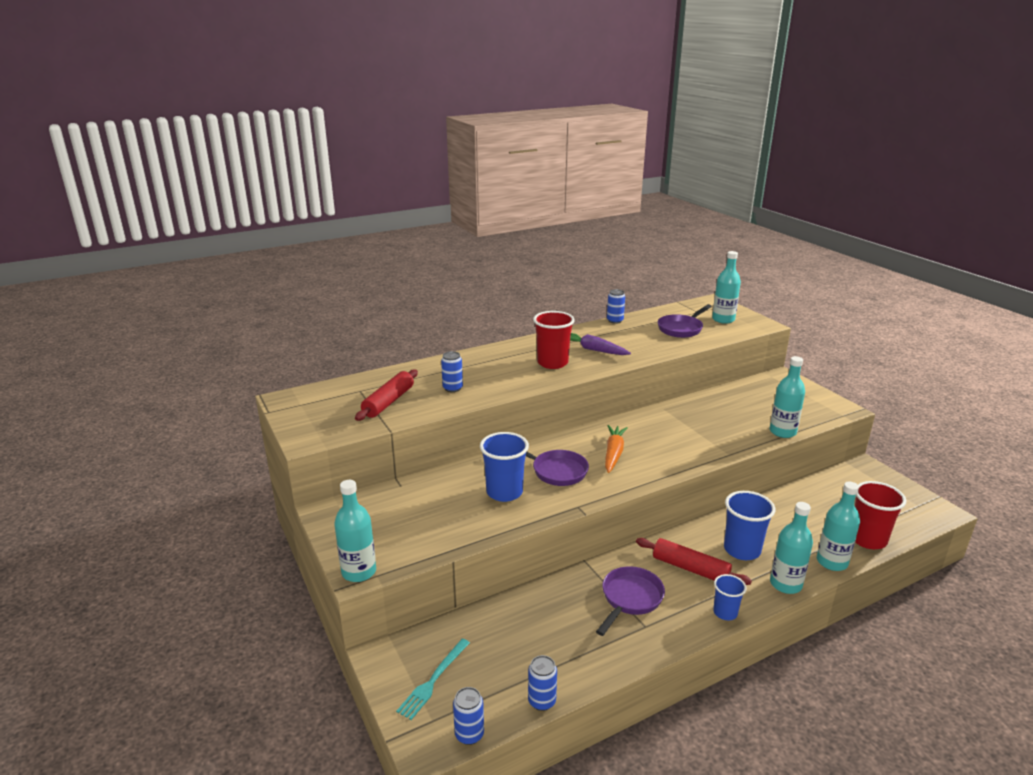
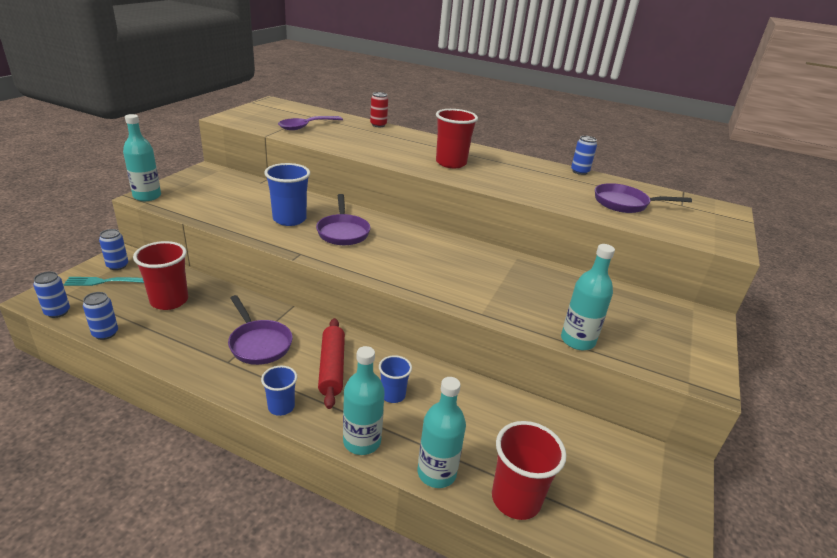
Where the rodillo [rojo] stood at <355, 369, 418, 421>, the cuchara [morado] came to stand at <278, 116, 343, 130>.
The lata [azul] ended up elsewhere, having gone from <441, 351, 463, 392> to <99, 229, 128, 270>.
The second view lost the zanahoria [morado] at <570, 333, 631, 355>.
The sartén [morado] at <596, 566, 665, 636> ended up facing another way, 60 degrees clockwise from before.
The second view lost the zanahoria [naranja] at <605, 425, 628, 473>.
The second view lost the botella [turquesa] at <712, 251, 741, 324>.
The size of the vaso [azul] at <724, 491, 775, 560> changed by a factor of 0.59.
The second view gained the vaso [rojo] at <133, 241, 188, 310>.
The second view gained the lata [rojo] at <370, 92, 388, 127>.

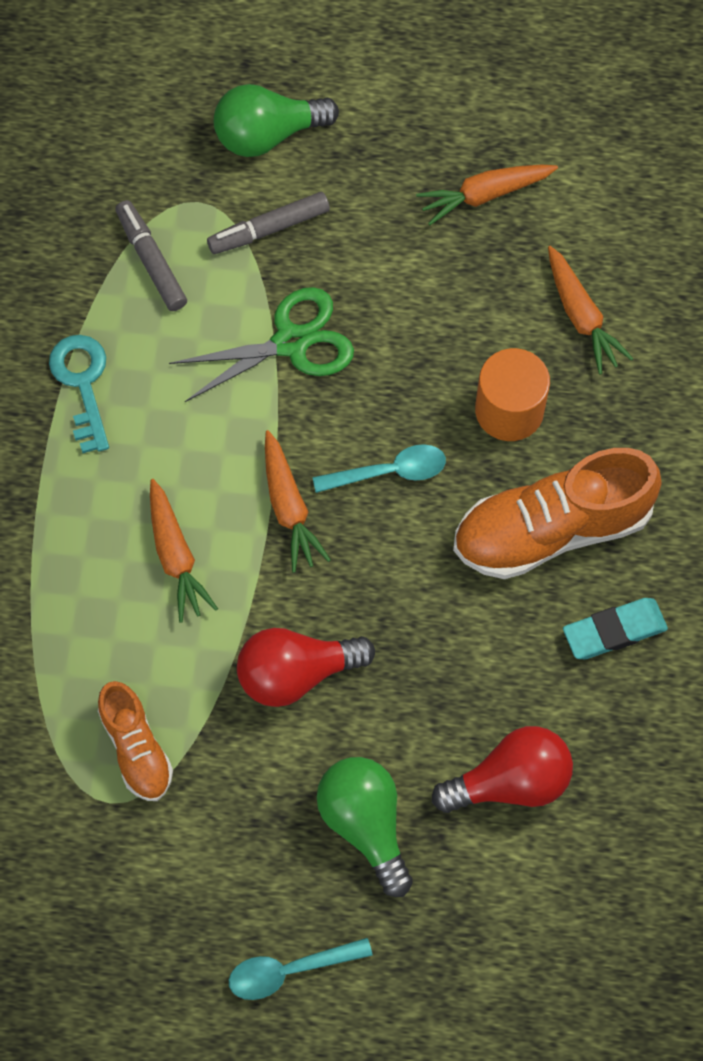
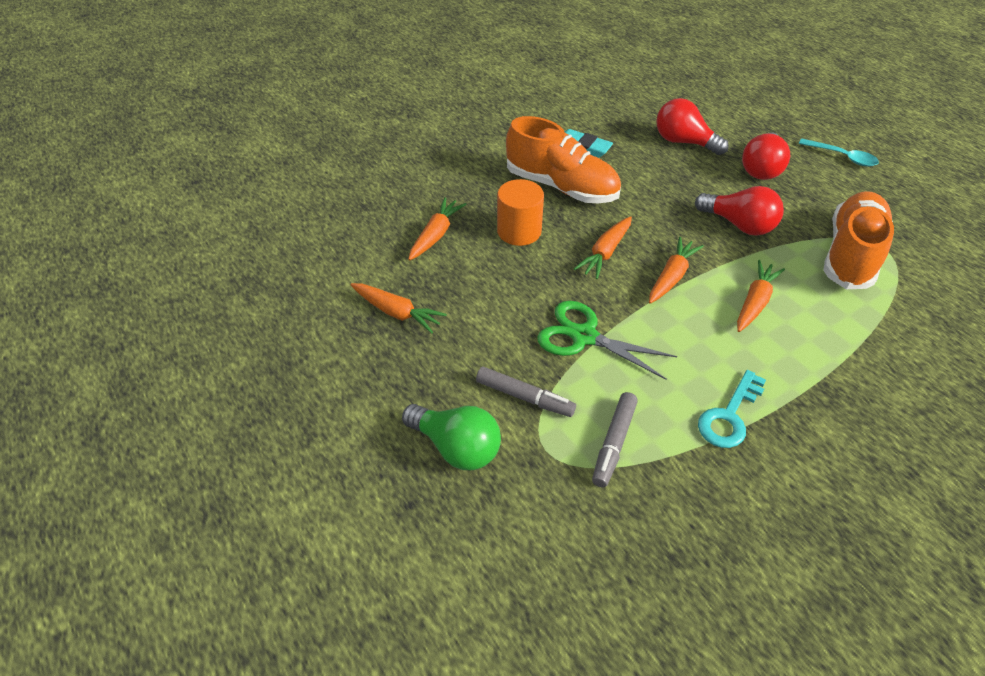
The size of the zapato [naranja] at <98, 681, 173, 801> changed by a factor of 1.77.
Where the cuchara [turquesa] stood at <312, 444, 446, 493>, the zanahoria [naranja] came to stand at <574, 216, 632, 279>.
What was the bombilla [verde] at <317, 757, 413, 897> turned into the bombilla [rojo] at <742, 132, 790, 180>.

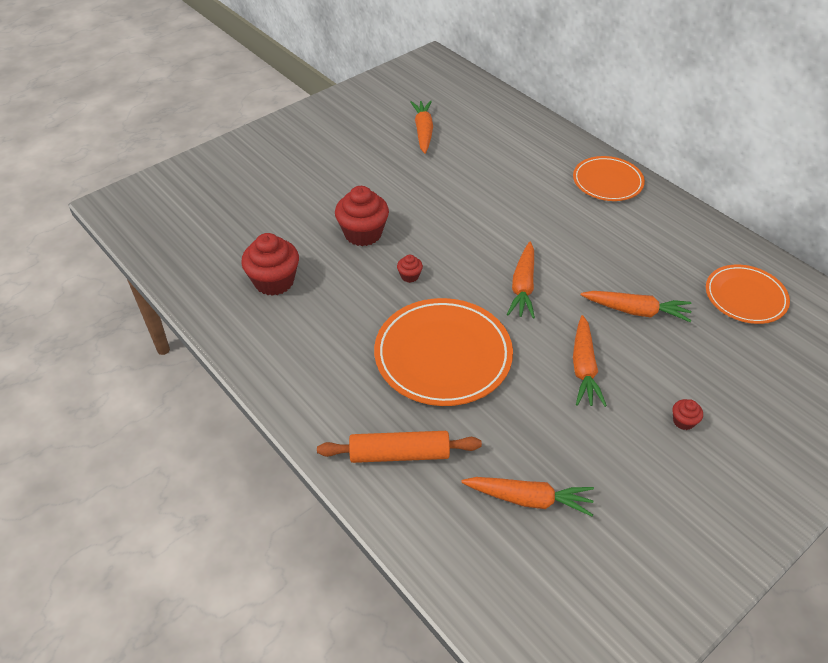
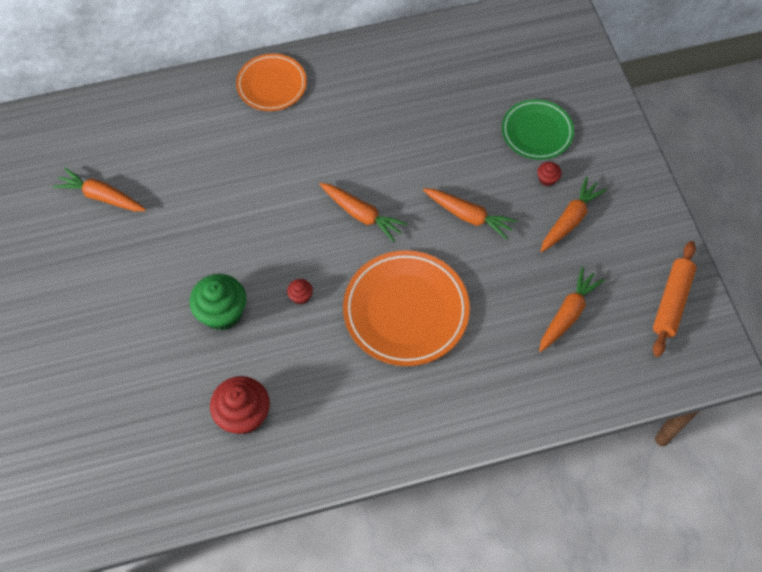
The rodillo [naranja] ended up elsewhere, having gone from <317, 431, 482, 463> to <653, 241, 696, 357>.
What was the magdalena [rojo] at <335, 186, 389, 246> turned into the magdalena [verde] at <190, 274, 246, 331>.
The zanahoria [naranja] ended up elsewhere, having gone from <581, 291, 692, 322> to <541, 177, 607, 252>.
The second view lost the plato [naranja] at <706, 265, 790, 324>.
The second view gained the plato [verde] at <502, 99, 574, 160>.

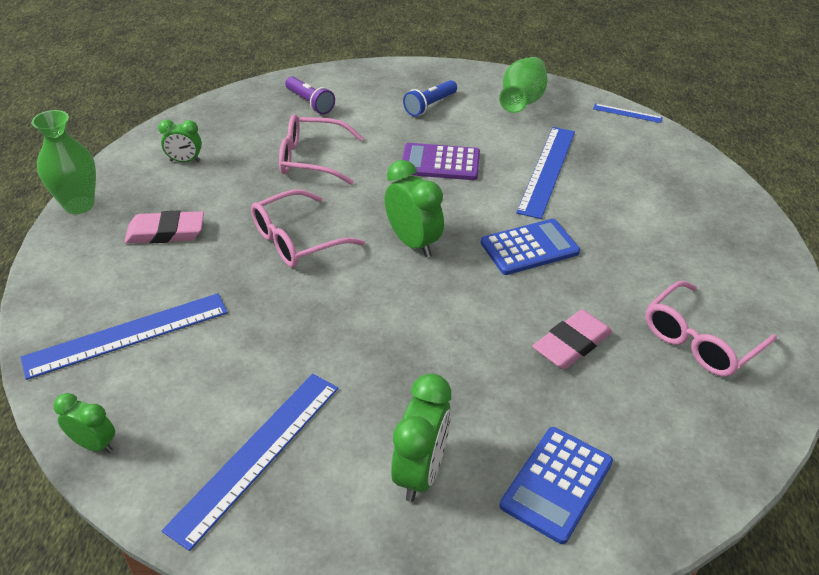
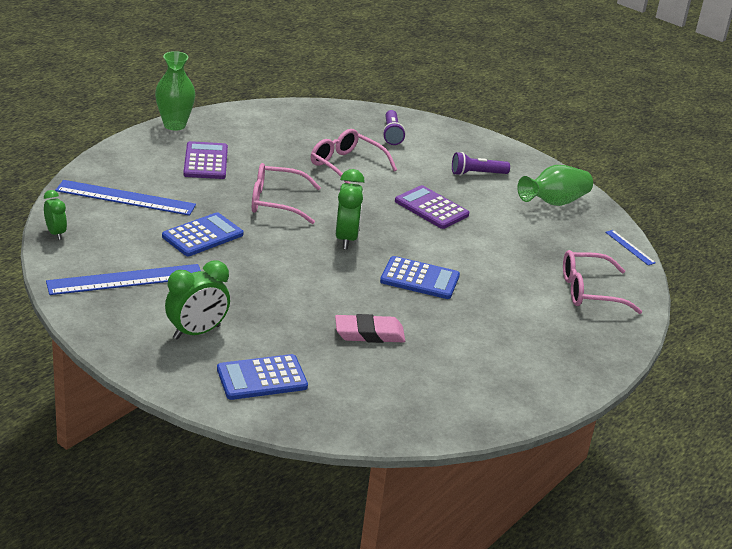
Where the goma de borrar [rosa] stood at <124, 210, 204, 244>, the calculadora [morado] came to stand at <183, 141, 228, 179>.
The second view lost the despertador [verde] at <158, 119, 202, 162>.
What was the lámpara de mano [azul] at <403, 80, 457, 116> turned into the lámpara de mano [morado] at <452, 152, 510, 176>.
The second view lost the regla [azul] at <516, 127, 575, 219>.
The gafas [rosa] ended up elsewhere, having gone from <646, 281, 777, 377> to <563, 250, 642, 314>.
The second view gained the calculadora [azul] at <162, 212, 244, 256>.

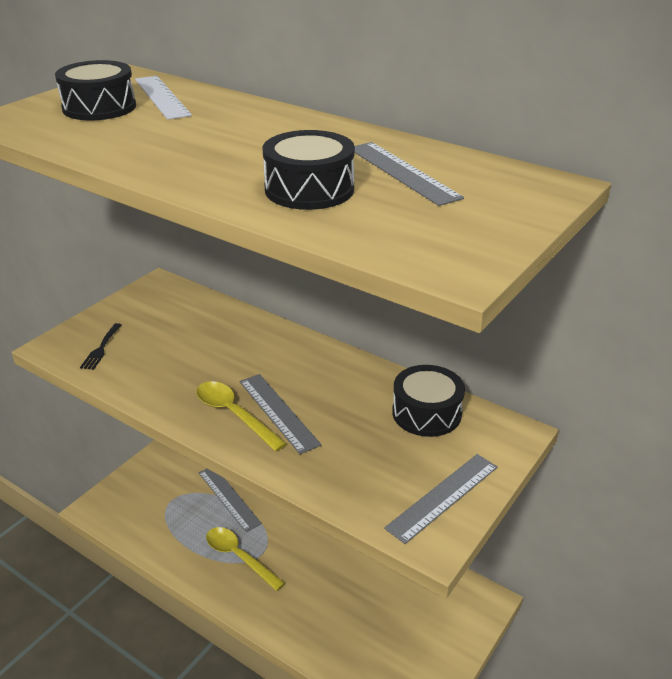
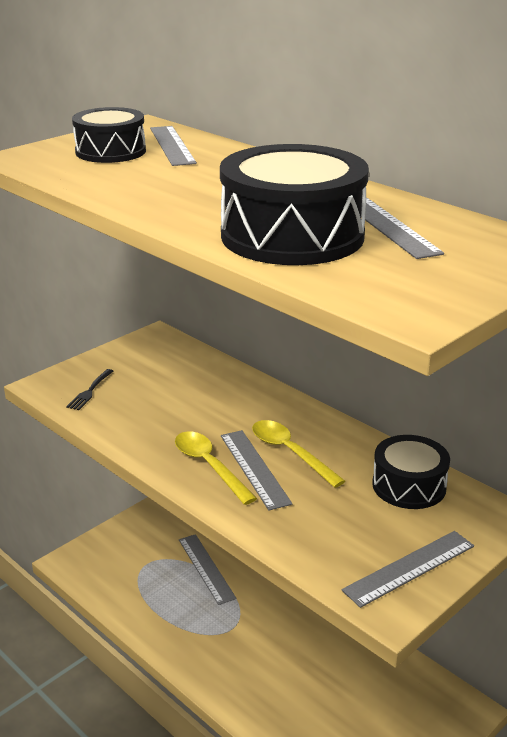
What was the regla [blanco] at <135, 76, 192, 120> turned into the regla [gris] at <150, 126, 197, 166>.
The cuchara [amarillo] ended up elsewhere, having gone from <206, 527, 285, 591> to <252, 420, 345, 488>.
The size of the tambor [negro] at <262, 130, 355, 210> changed by a factor of 1.63.

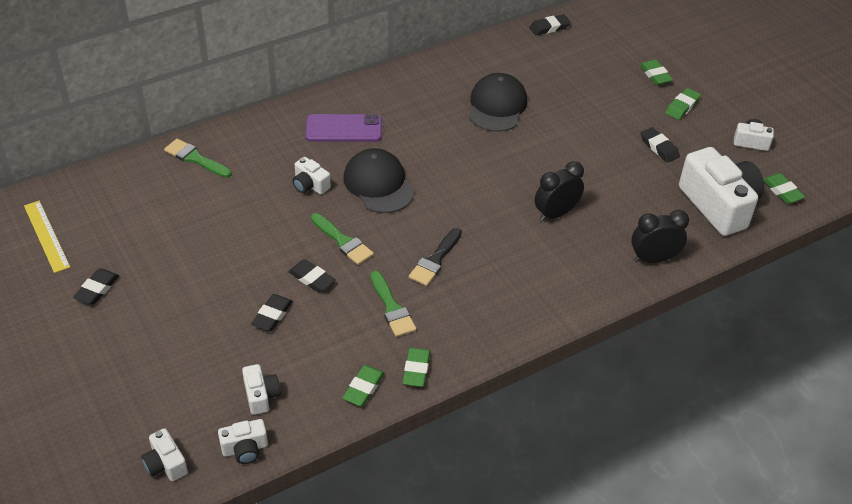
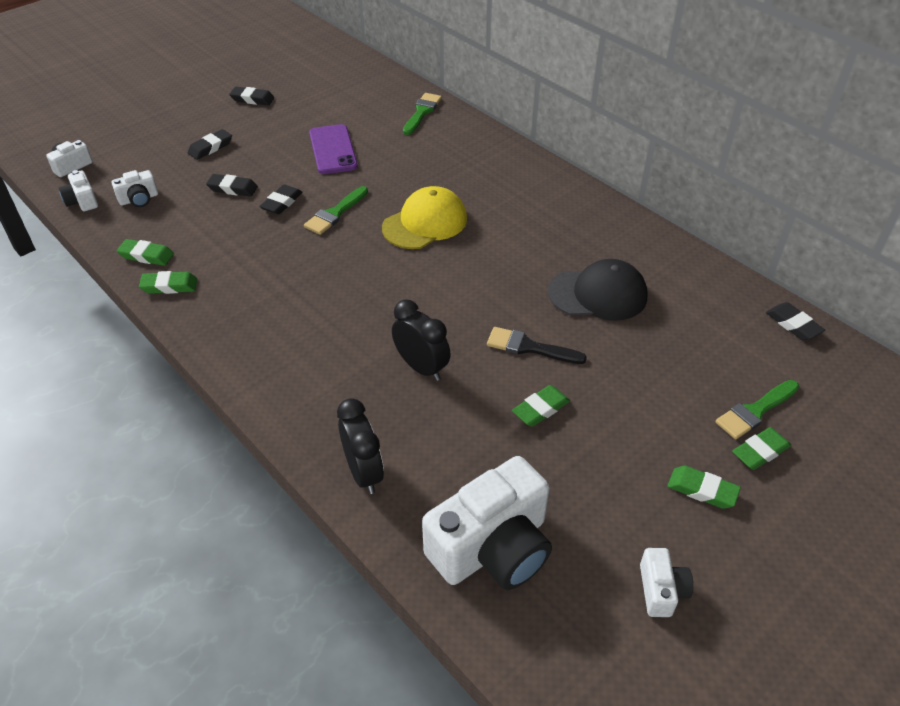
The second view lost the regla [amarillo] at <24, 201, 70, 273>.
The second view lost the cámara [blanco] at <292, 157, 331, 195>.
The móvil [morado] ended up elsewhere, having gone from <306, 114, 382, 142> to <309, 124, 358, 174>.
What was the gorra [negro] at <343, 148, 415, 213> turned into the gorra [amarillo] at <382, 186, 467, 249>.
The pincel [verde] ended up elsewhere, having gone from <370, 271, 416, 337> to <715, 380, 799, 439>.
The pincel [negro] ended up elsewhere, having gone from <409, 228, 462, 286> to <487, 327, 587, 364>.
The goma de borrar [negro] ended up elsewhere, having gone from <641, 127, 680, 163> to <188, 129, 232, 160>.
The goma de borrar [verde] ended up elsewhere, having gone from <763, 173, 805, 204> to <512, 385, 570, 427>.

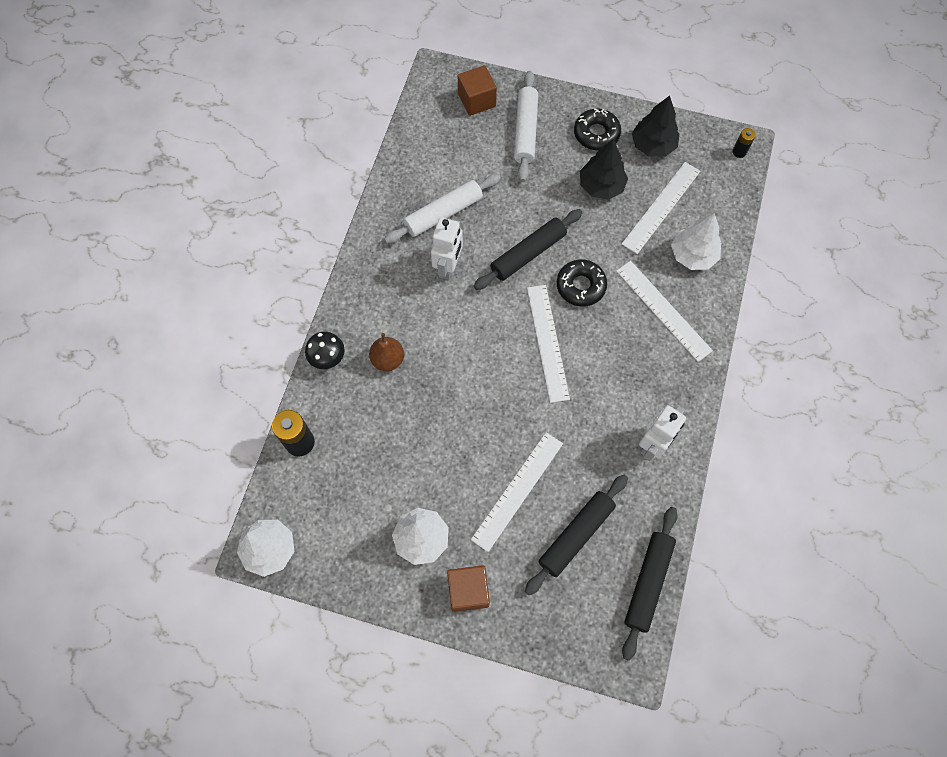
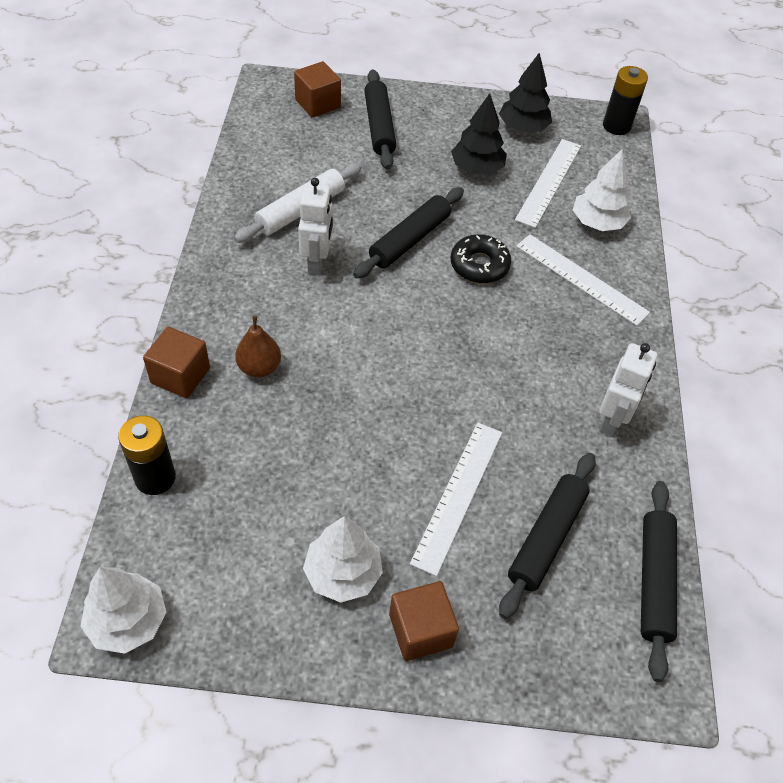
Where the seta [negro] stood at <305, 332, 345, 369>, the cubo [marrón] came to stand at <143, 327, 210, 398>.
What was the rodillo [blanco] at <514, 71, 538, 182> turned into the rodillo [negro] at <364, 69, 396, 170>.
The second view lost the regla [blanco] at <527, 285, 570, 403>.
The second view lost the rosquilla [negro] at <574, 108, 621, 150>.
The size of the pila [negro] at <733, 128, 756, 158> changed by a factor of 1.83.

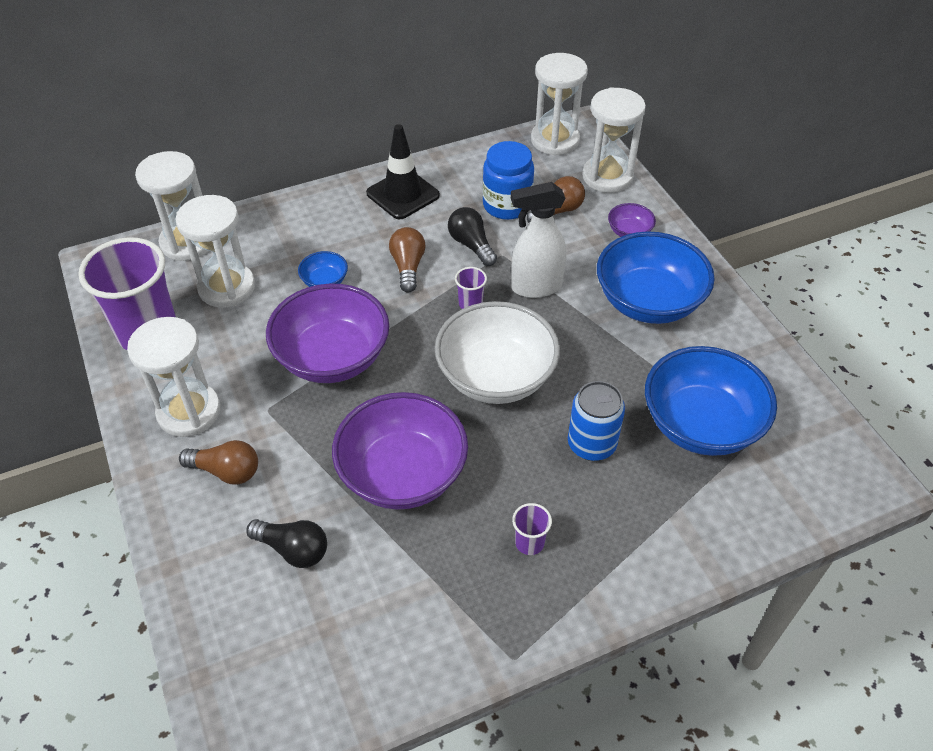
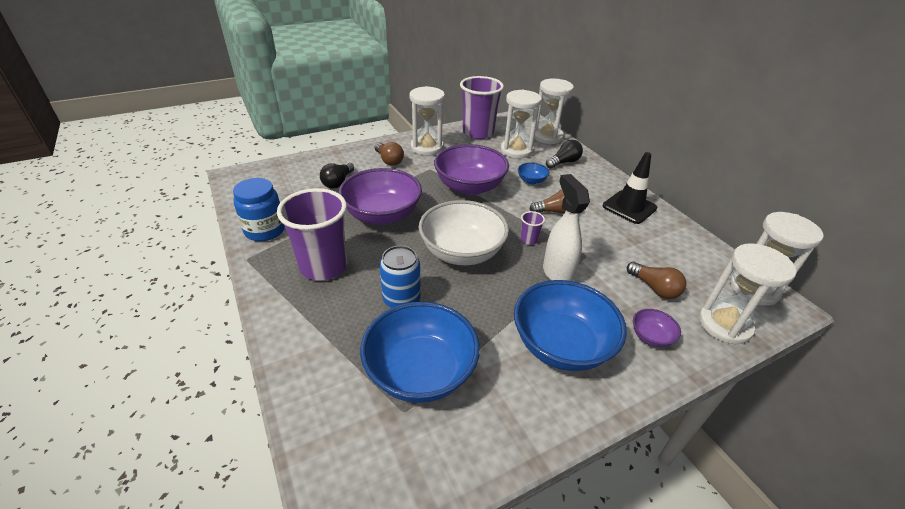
The bombilla [marrón] at <179, 440, 258, 485> ended up facing another way, 45 degrees counterclockwise from before.
The bombilla [negro] ended up elsewhere, having gone from <448, 207, 497, 266> to <546, 140, 583, 169>.
The tarro [azul] ended up elsewhere, having gone from <483, 141, 534, 220> to <233, 178, 285, 241>.
The size of the vaso [morado] at <512, 503, 552, 555> changed by a factor of 2.43.

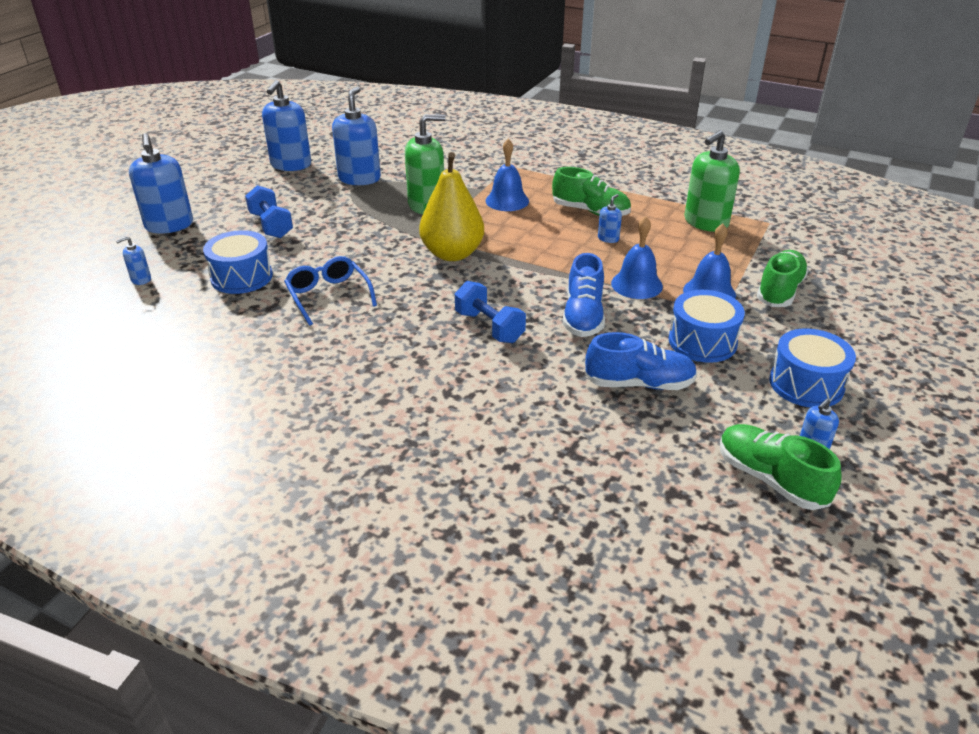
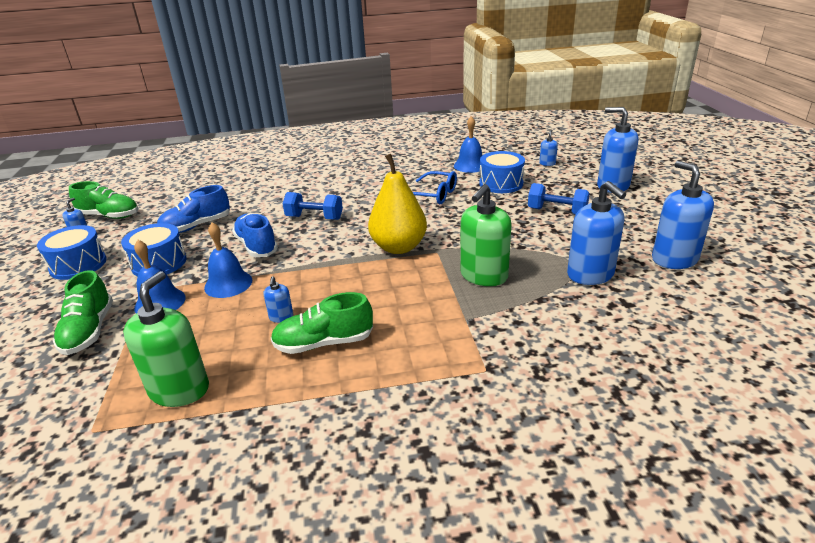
The campana [azul] ended up elsewhere, having gone from <486, 139, 529, 211> to <454, 116, 482, 173>.

